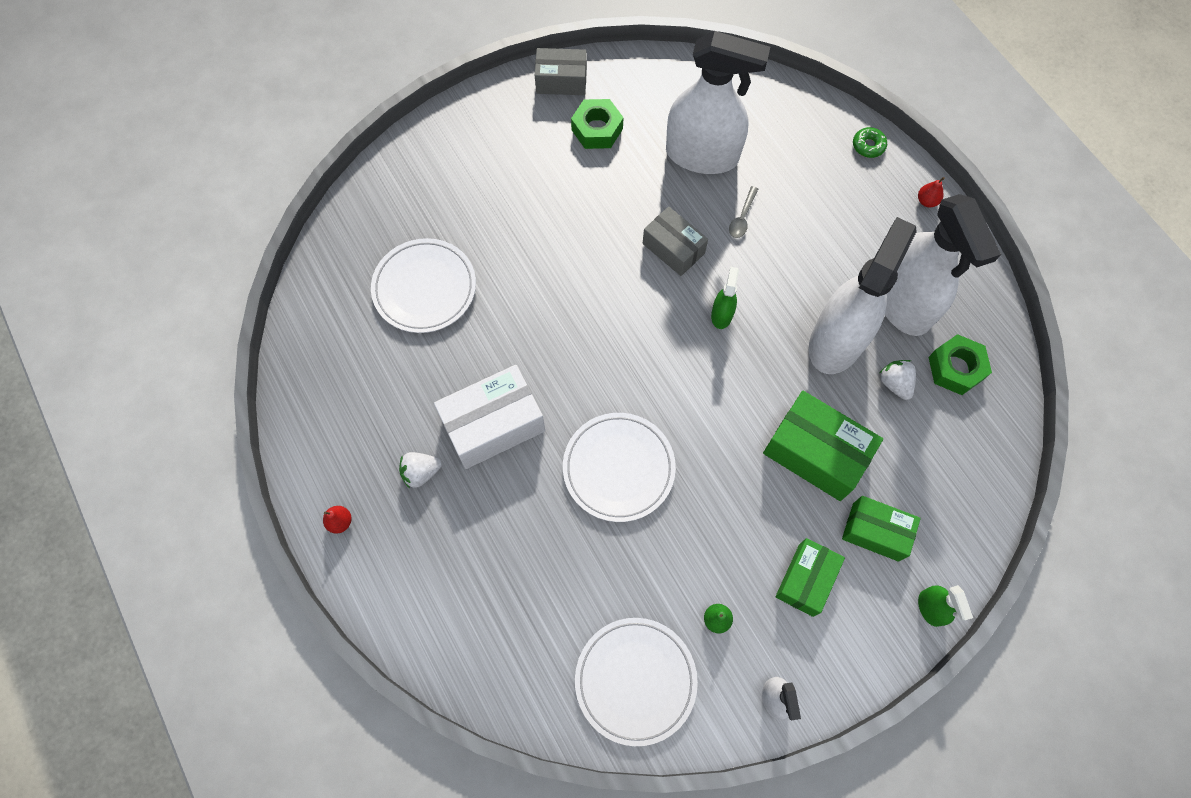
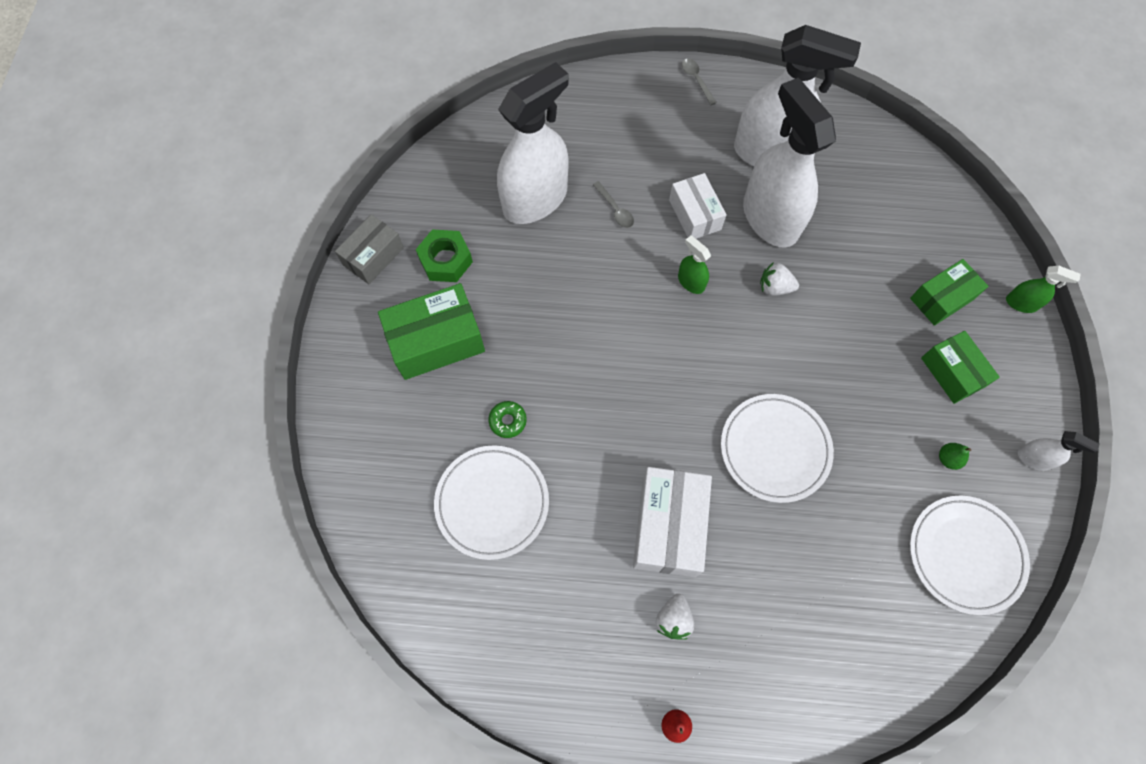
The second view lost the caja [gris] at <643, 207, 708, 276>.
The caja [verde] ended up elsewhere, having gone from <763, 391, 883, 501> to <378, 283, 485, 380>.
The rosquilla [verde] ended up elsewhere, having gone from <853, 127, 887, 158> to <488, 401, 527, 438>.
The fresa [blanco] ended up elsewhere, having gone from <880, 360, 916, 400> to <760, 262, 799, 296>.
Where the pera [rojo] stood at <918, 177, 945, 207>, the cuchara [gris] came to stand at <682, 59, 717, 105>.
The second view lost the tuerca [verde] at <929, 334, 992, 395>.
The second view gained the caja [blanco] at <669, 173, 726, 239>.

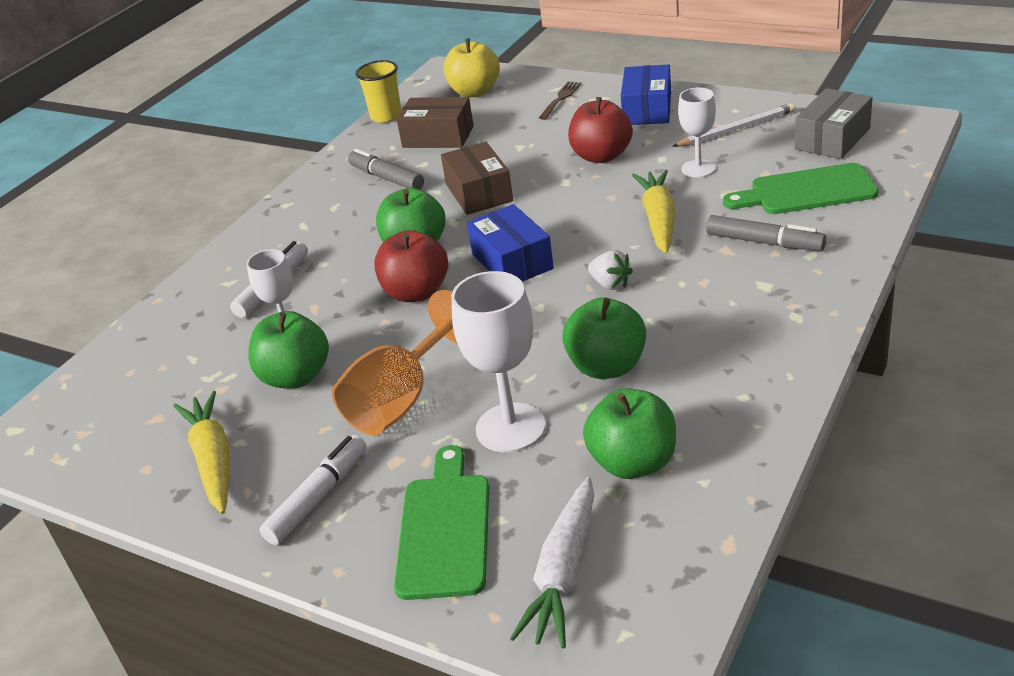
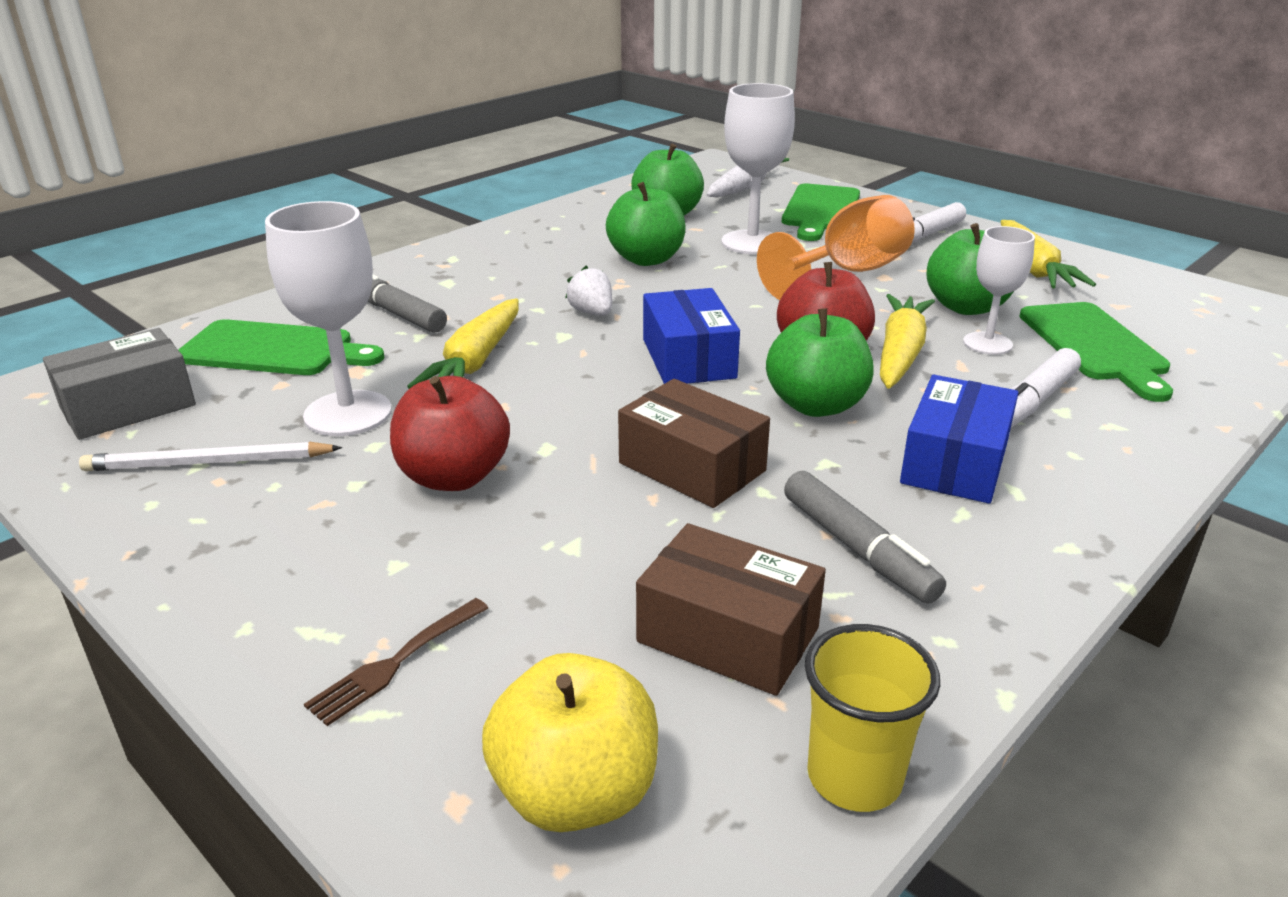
The caja [marrón] at <441, 141, 513, 215> ended up facing another way, 45 degrees counterclockwise from before.
The caja [azul] ended up elsewhere, having gone from <621, 65, 671, 125> to <900, 375, 1019, 504>.
The size of the copa [blanco] at <678, 88, 716, 178> changed by a factor of 1.59.
The second view gained the zanahoria [amarillo] at <880, 294, 935, 389>.
The second view gained the tabla de cortar [verde] at <1019, 302, 1173, 402>.

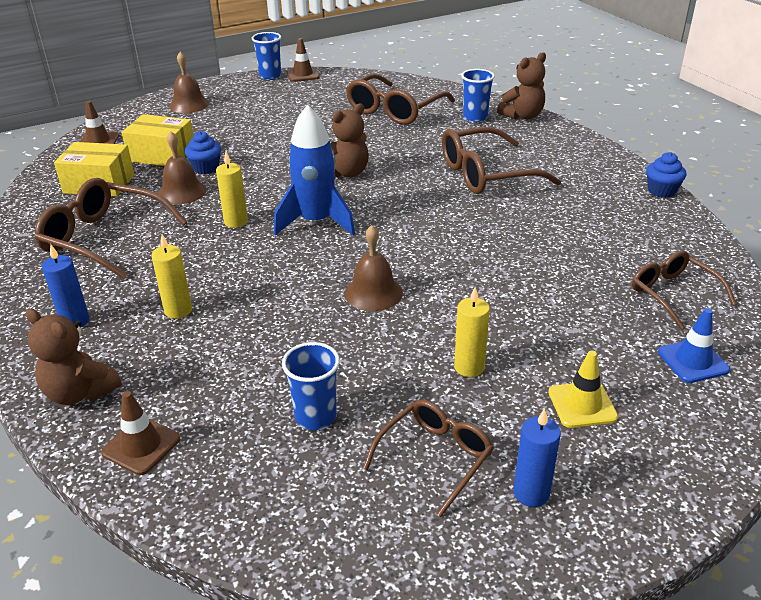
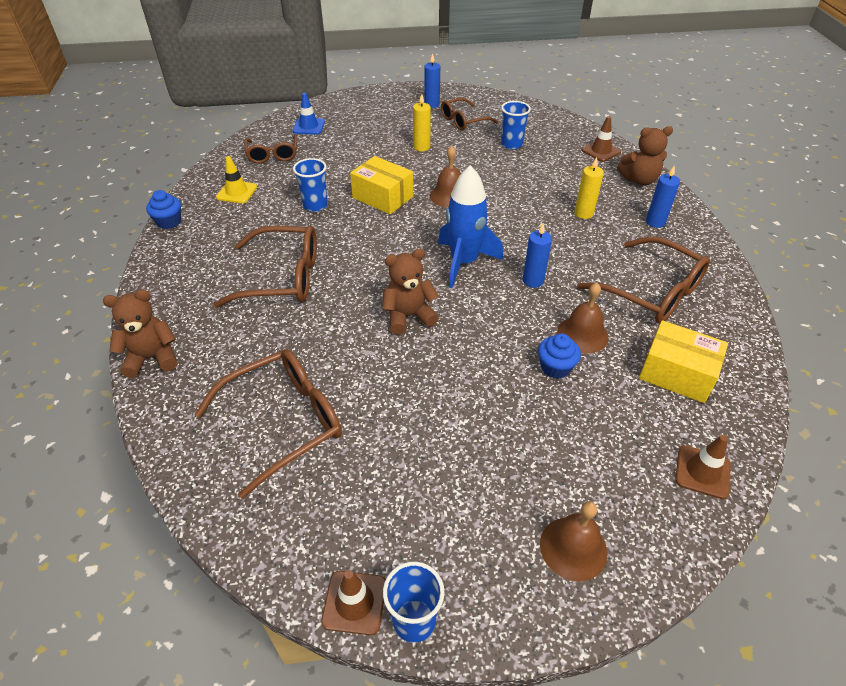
The osito [marrón] at <26, 308, 122, 405> ended up facing another way, 120 degrees clockwise from before.
The caja [amarillo] ended up elsewhere, having gone from <122, 114, 194, 166> to <350, 156, 413, 214>.
What was the vela [amarillo] at <216, 152, 248, 228> turned into the vela [azul] at <523, 223, 552, 288>.
The vaso [azul] ended up elsewhere, having gone from <461, 69, 495, 122> to <293, 158, 328, 212>.
The cono de tráfico [amarillo] ended up elsewhere, having gone from <548, 351, 618, 428> to <216, 156, 257, 203>.

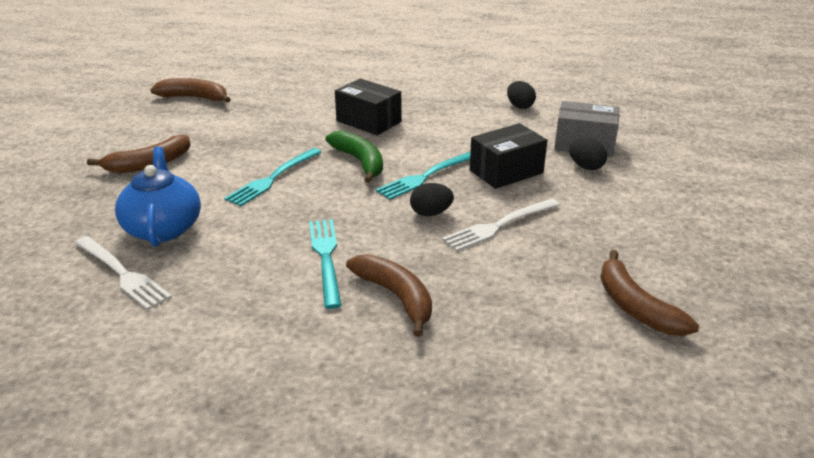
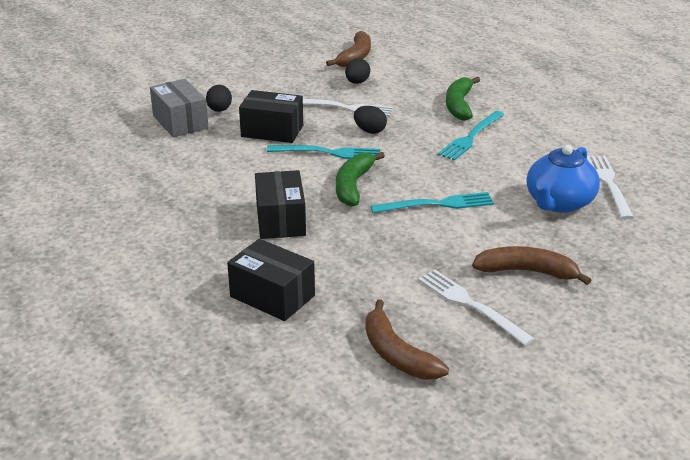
What was the plátano [marrón] at <346, 254, 432, 337> turned into the plátano [verde] at <446, 77, 480, 121>.
The huevo [negro] ended up elsewhere, having gone from <507, 81, 536, 109> to <345, 58, 370, 84>.
The second view gained the caja [negro] at <227, 239, 315, 321>.
The second view gained the tenedor [blanco] at <418, 270, 535, 346>.

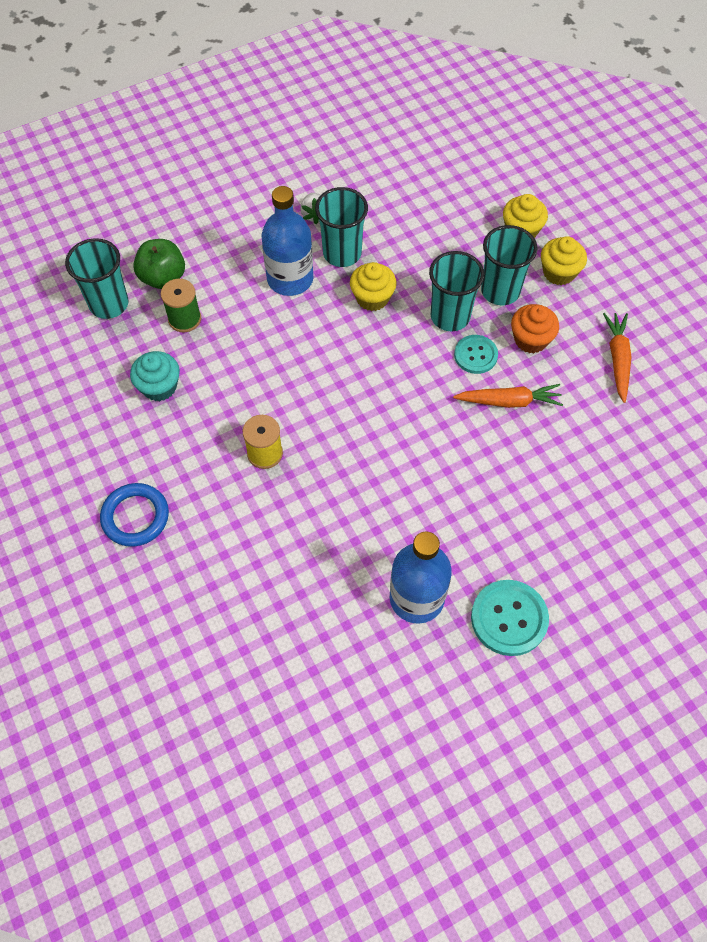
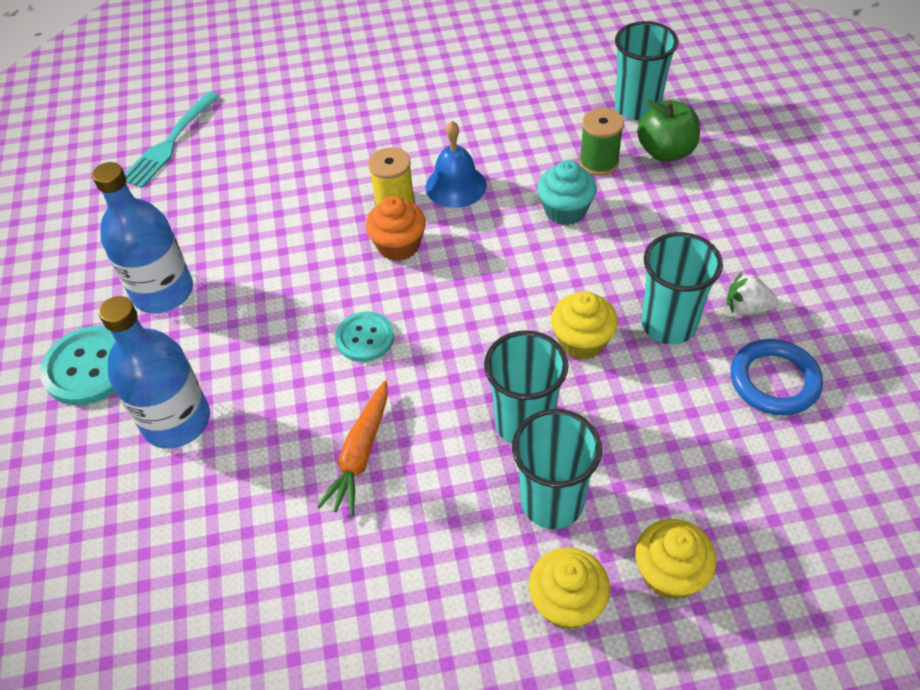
The anillo [azul] ended up elsewhere, having gone from <100, 483, 169, 547> to <731, 339, 823, 415>.
The magdalena [turquesa] ended up elsewhere, having gone from <130, 351, 180, 401> to <537, 160, 597, 225>.
The botella [azul] ended up elsewhere, having gone from <262, 186, 313, 296> to <99, 296, 210, 449>.
The botón [turquesa] ended up elsewhere, having gone from <454, 335, 498, 374> to <335, 312, 394, 362>.
The magdalena [naranja] ended up elsewhere, having gone from <511, 304, 559, 353> to <366, 196, 426, 261>.
The second view lost the zanahoria [naranja] at <603, 313, 631, 403>.
The second view gained the tenedor [turquesa] at <125, 92, 220, 188>.
The second view gained the campana [azul] at <425, 121, 487, 208>.

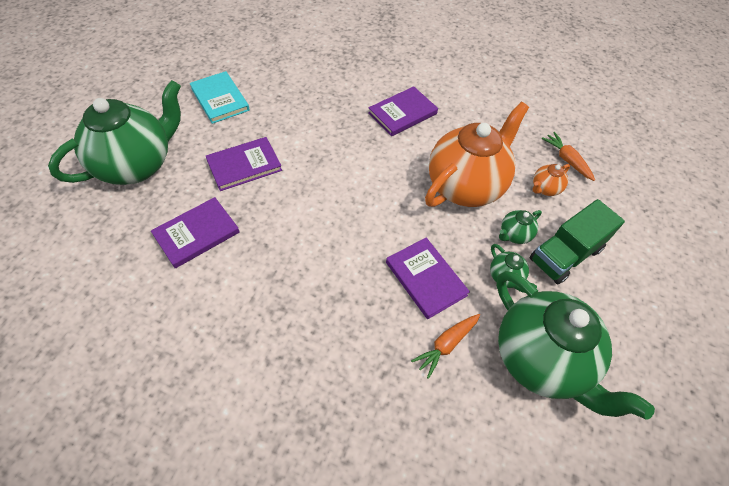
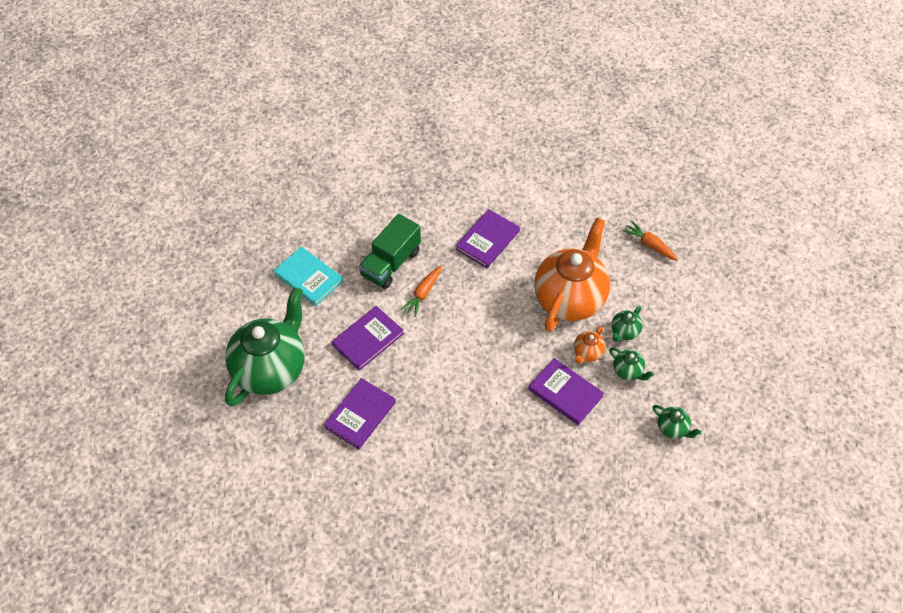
The zanahoria [naranja] ended up elsewhere, having gone from <411, 314, 480, 379> to <400, 266, 442, 317>.
The size of the tetera [verde] at <496, 271, 655, 419> changed by a factor of 0.41.
The camión [verde] ended up elsewhere, having gone from <529, 199, 625, 284> to <359, 214, 421, 289>.
The tetera [naranja] ended up elsewhere, having gone from <532, 164, 570, 196> to <574, 326, 605, 364>.

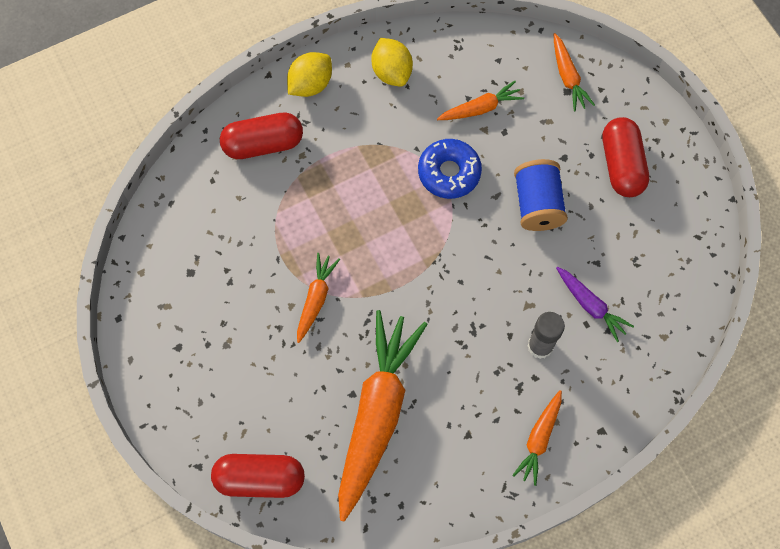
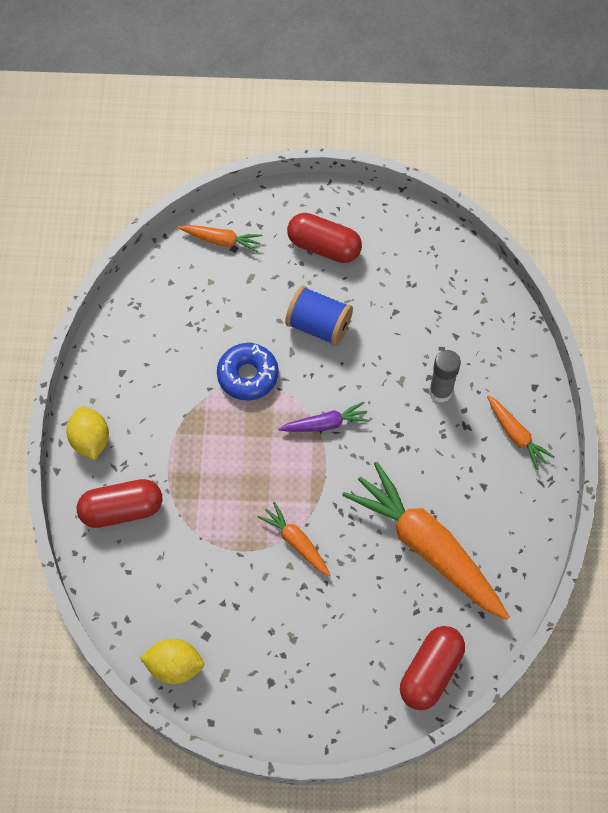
The cápsula [rojo] at <220, 112, 303, 159> ended up facing another way, 60 degrees clockwise from before.
The limón [amarillo] ended up elsewhere, having gone from <371, 38, 413, 87> to <140, 638, 204, 684>.
The second view lost the zanahoria [naranja] at <437, 81, 524, 120>.
The zanahoria [morado] ended up elsewhere, having gone from <556, 267, 634, 342> to <279, 402, 370, 432>.

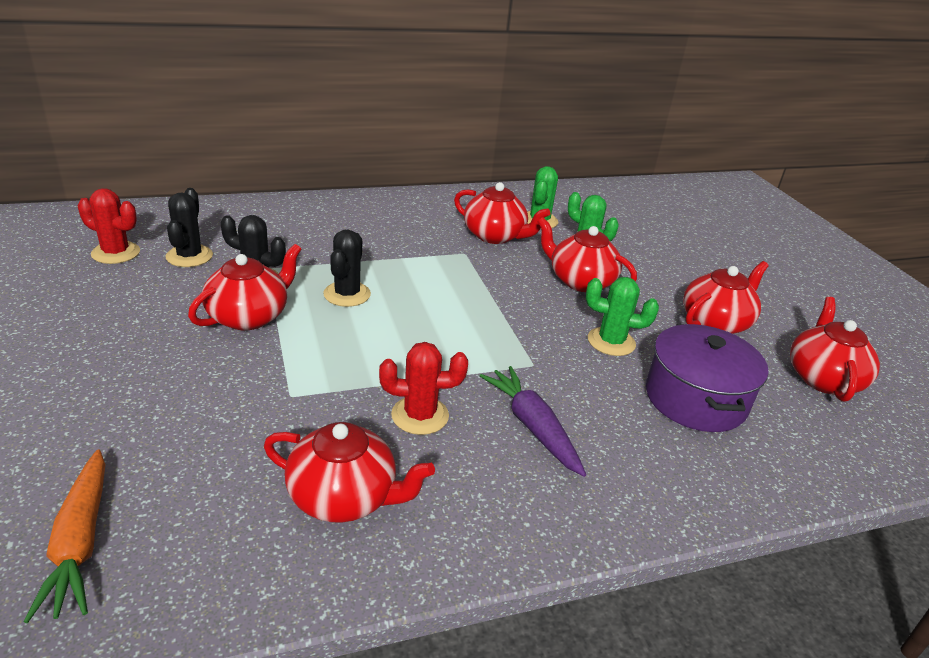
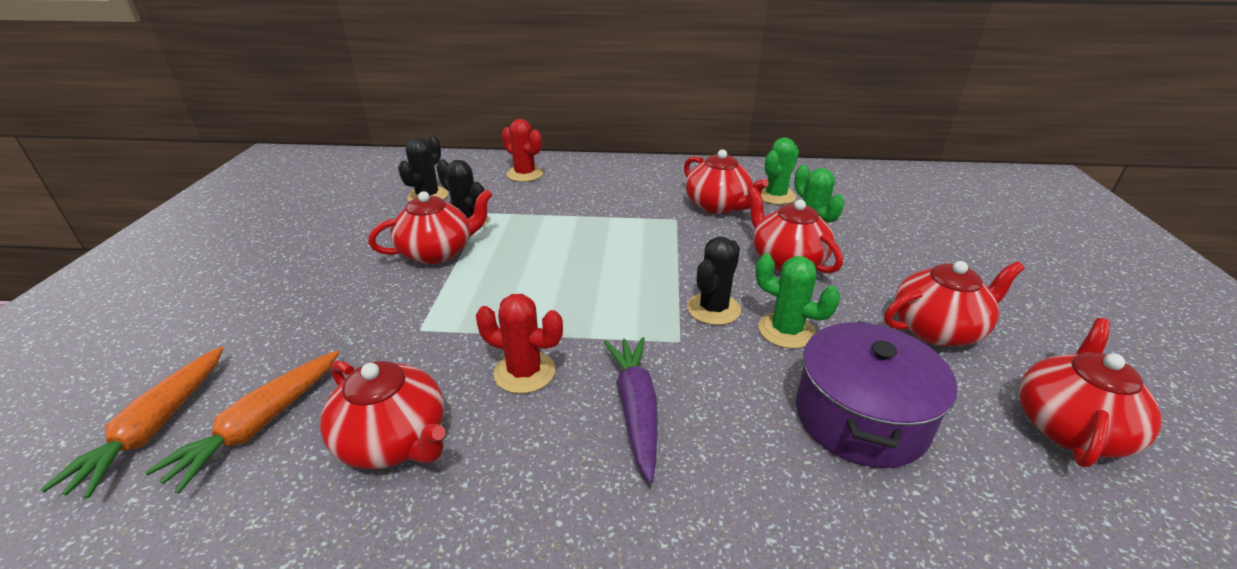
The cactus [rojo] ended up elsewhere, having gone from <78, 188, 140, 264> to <502, 119, 543, 182>.
The cactus [negro] ended up elsewhere, having gone from <323, 230, 371, 307> to <687, 237, 741, 325>.
The second view gained the zanahoria [naranja] at <145, 351, 339, 493>.

